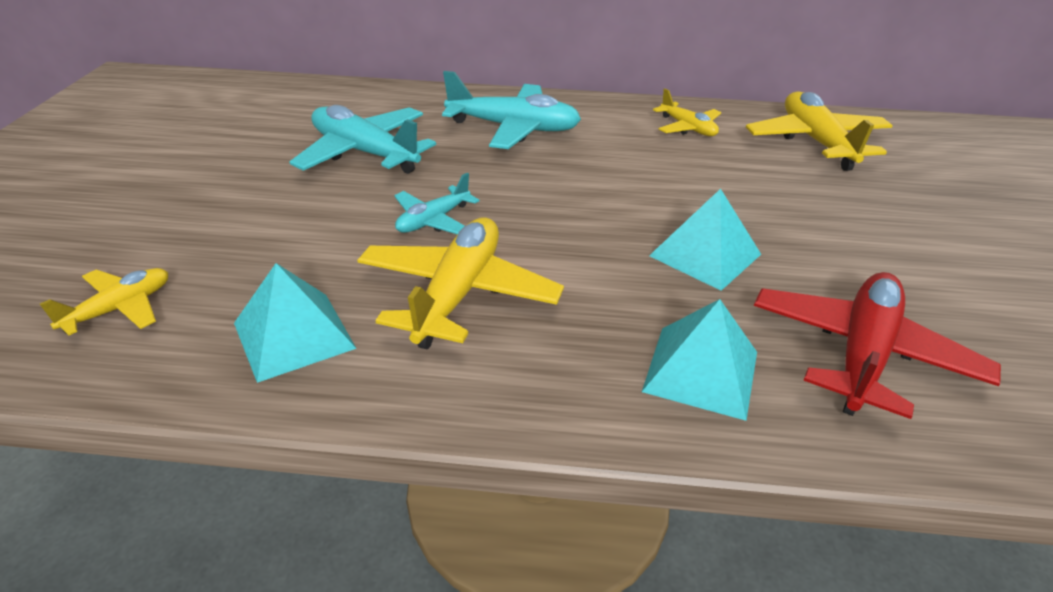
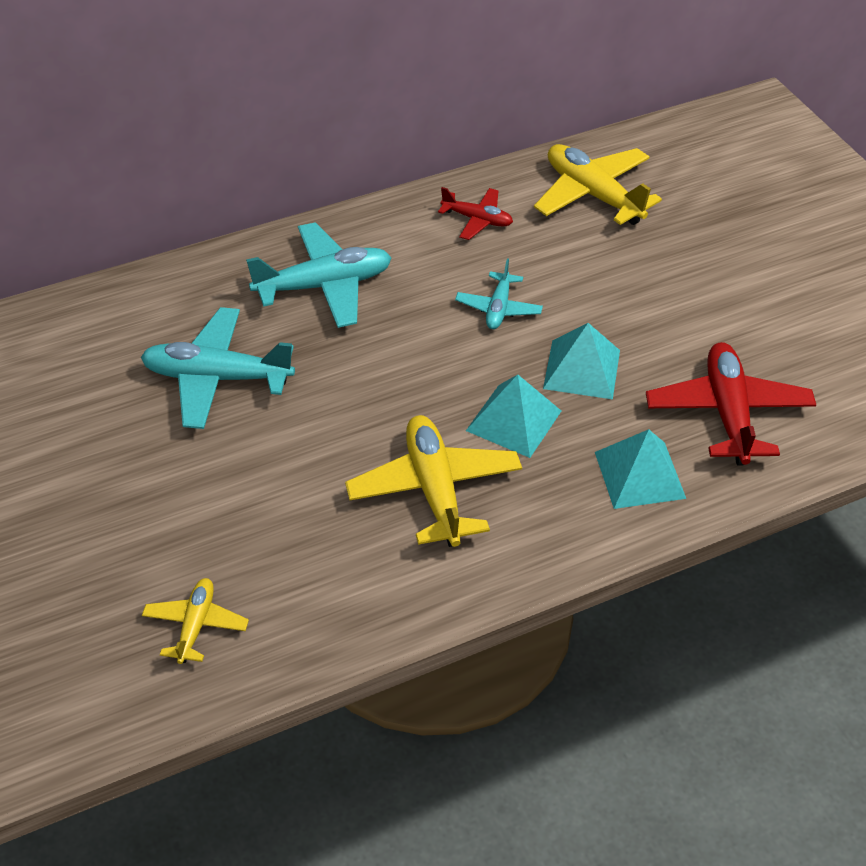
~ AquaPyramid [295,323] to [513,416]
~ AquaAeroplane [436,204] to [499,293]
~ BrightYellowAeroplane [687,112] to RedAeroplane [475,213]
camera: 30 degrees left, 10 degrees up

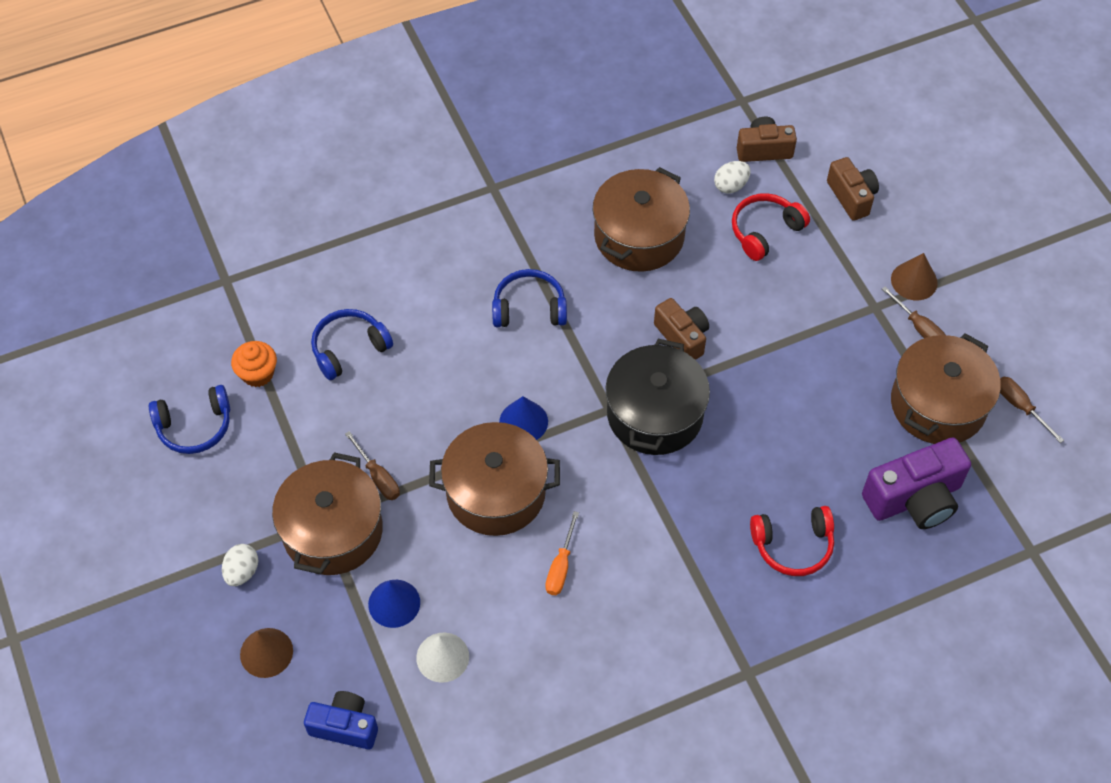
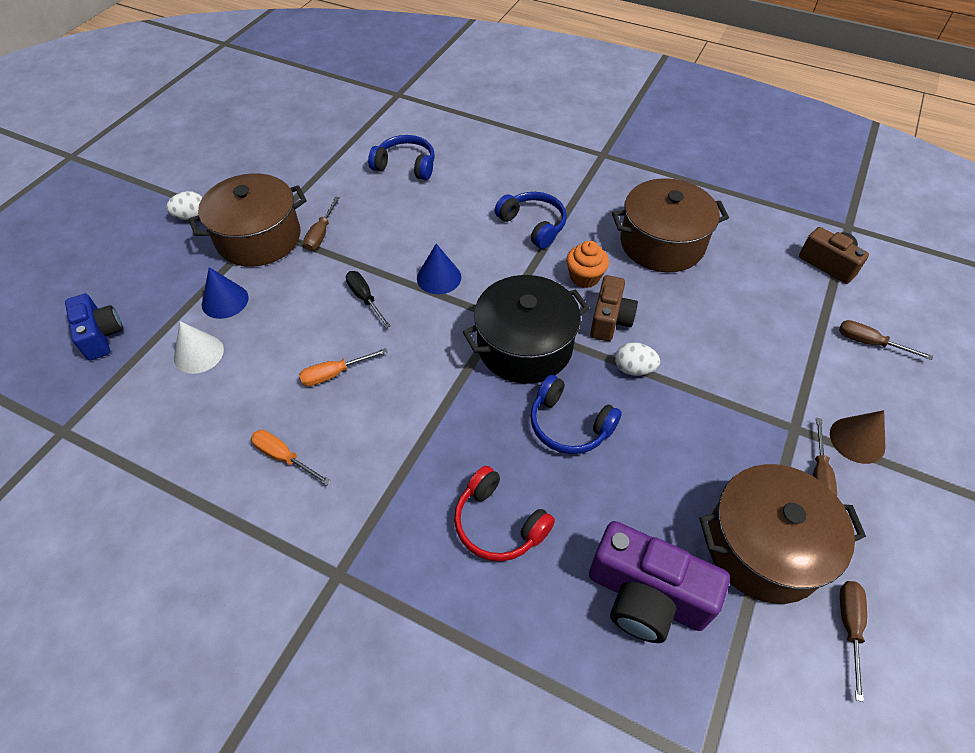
~ CobaltHeadset [189,419] to [576,414]
~ OrangeColouredMuffin [254,364] to [587,264]
- RussetSolidCone [266,653]
~ RussetCookingPot [494,479] to BlackFlatScrewdriver [368,299]
~ WhiteEgg [732,177] to [637,359]
- RedHeadset [771,227]
~ RussetCamera [853,189] to RussetFlatScrewdriver [886,340]
+ OrangeColouredFlatScrewdriver [291,457]
camera: 50 degrees right, 5 degrees down

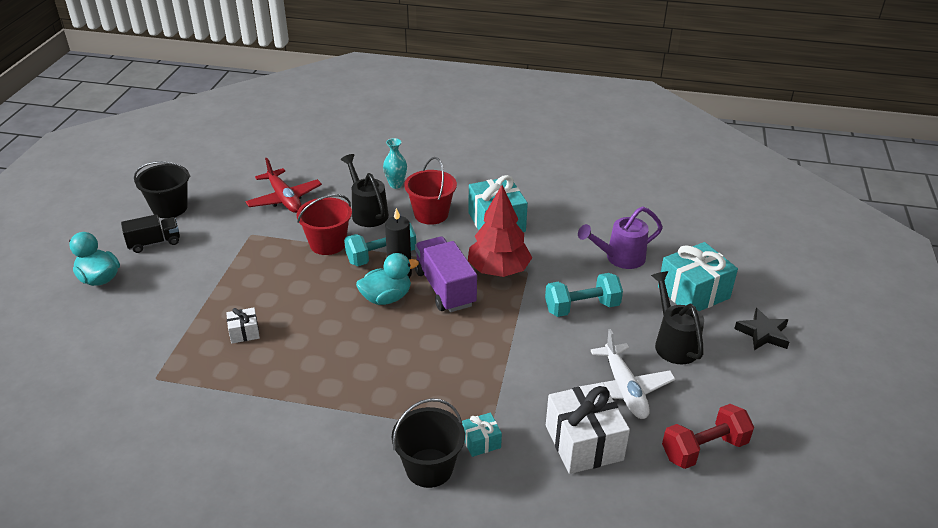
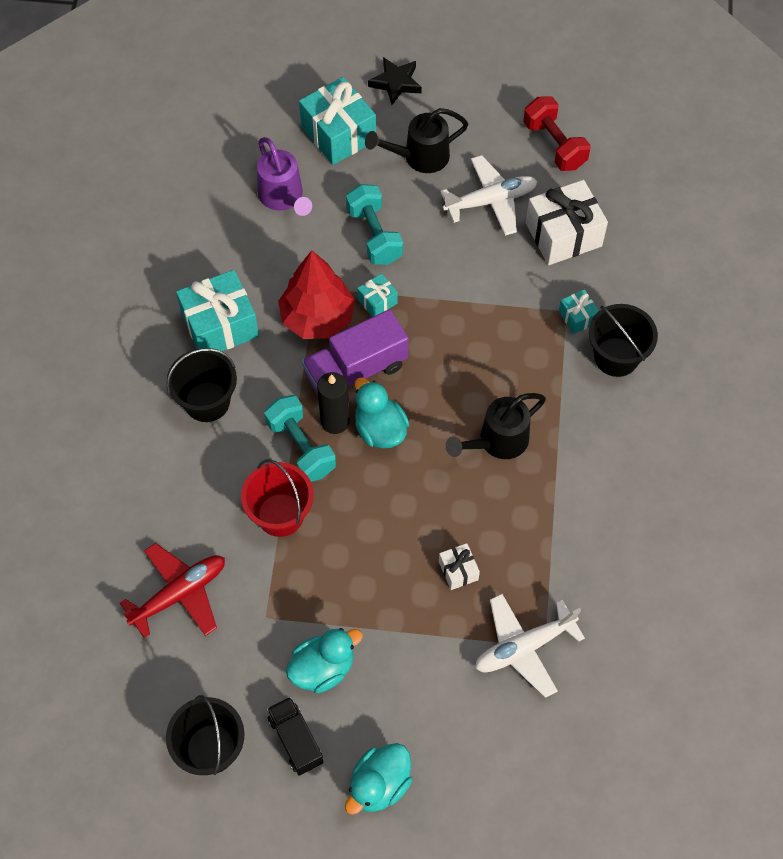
~ BlackWateringPot [365,190] to [496,426]
- AquaFlowerVase [395,163]
~ RedBucket [430,191] to BlackBucket [201,385]
+ AquaRubberDuck [324,660]
+ AquaWrappedGift [377,295]
+ WhiteAeroplane [530,646]
camera: 95 degrees left, 25 degrees up

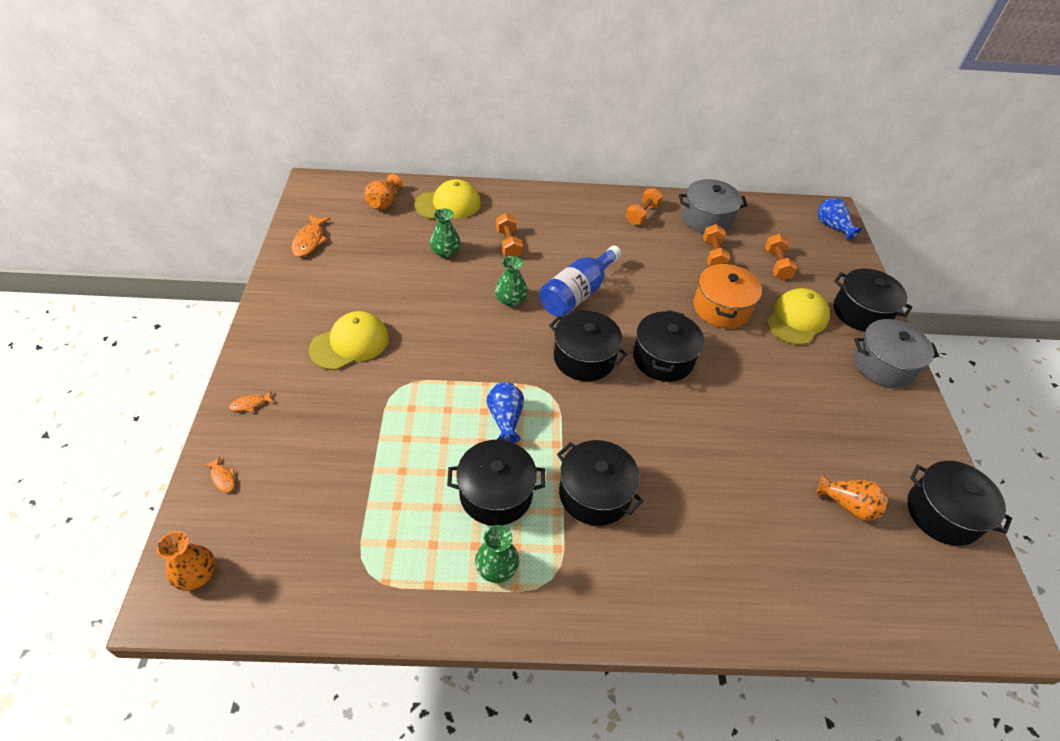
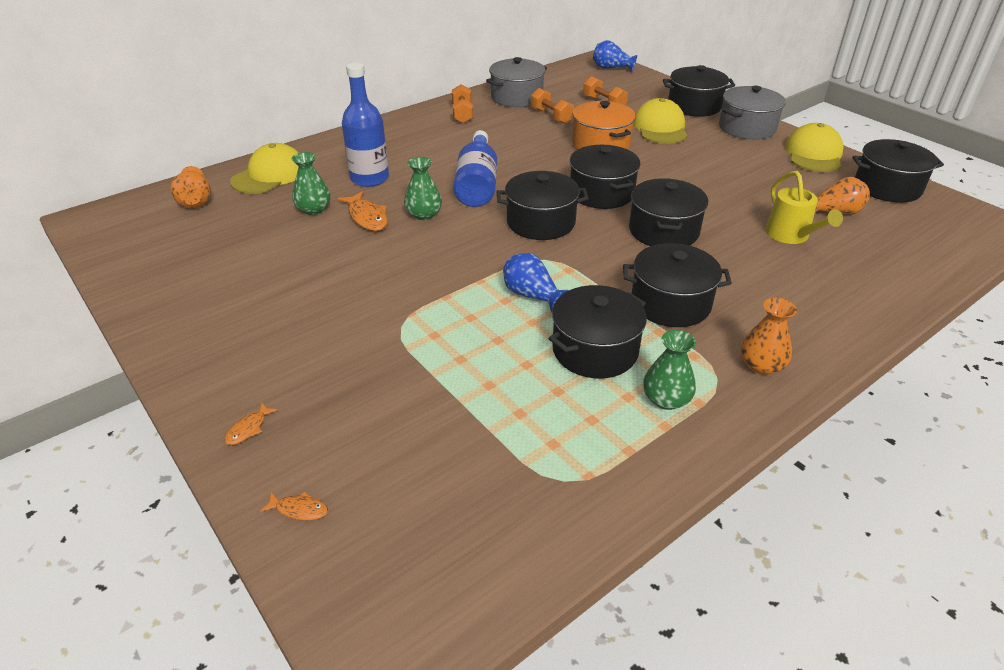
~ OrangeColouredFlowerVase [186,561] to [768,336]
~ OrangeColouredFishFigure [311,236] to [362,211]
~ BrightYellowPeakedCap [349,340] to [814,147]
~ OrangeColouredDumbbell [509,235] to CobaltDrinkBottle [365,124]
+ BlackCookingPot [668,212]
+ BrightYellowWateringPot [804,207]
camera: 35 degrees left, 10 degrees down

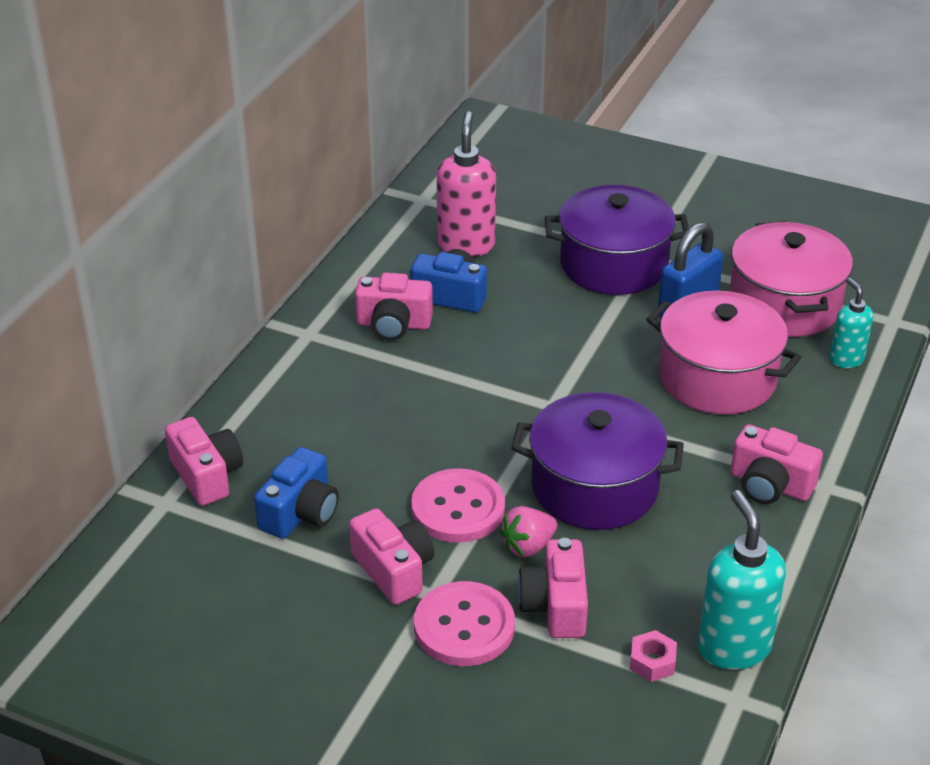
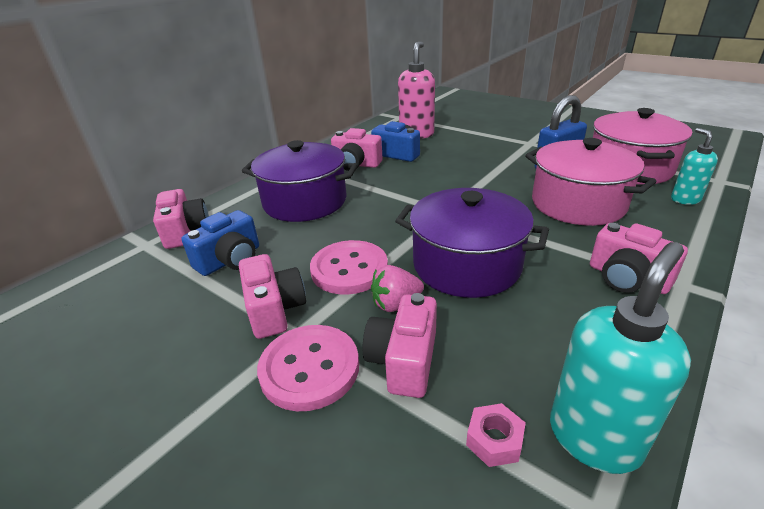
~ VioletCookingPot [617,240] to [300,181]
~ AquaSoapPump [742,580] = [620,358] 45 degrees clockwise
camera: 15 degrees right, 5 degrees down

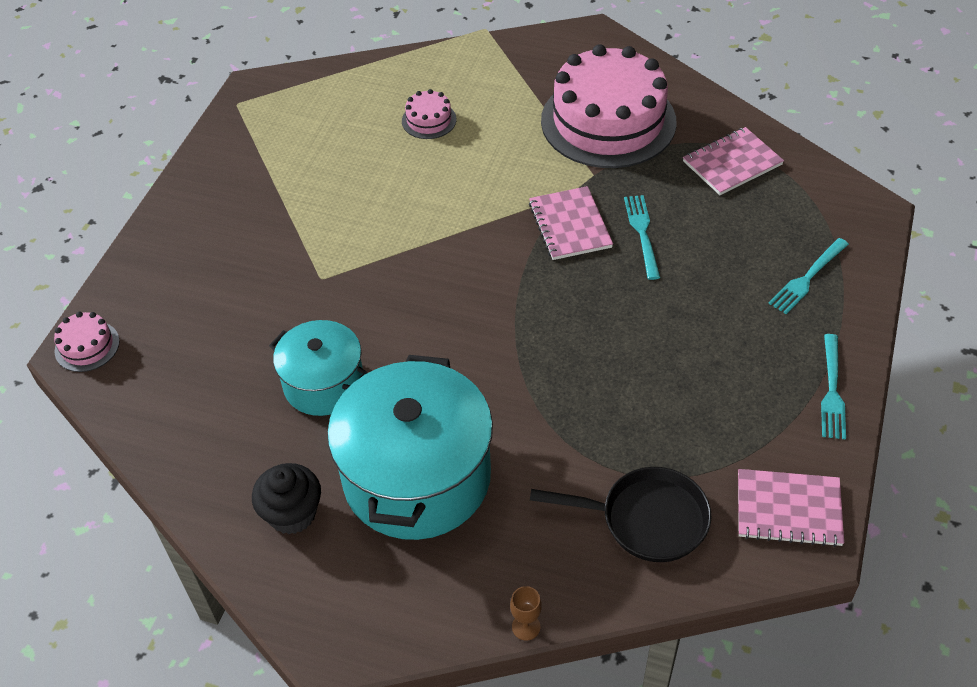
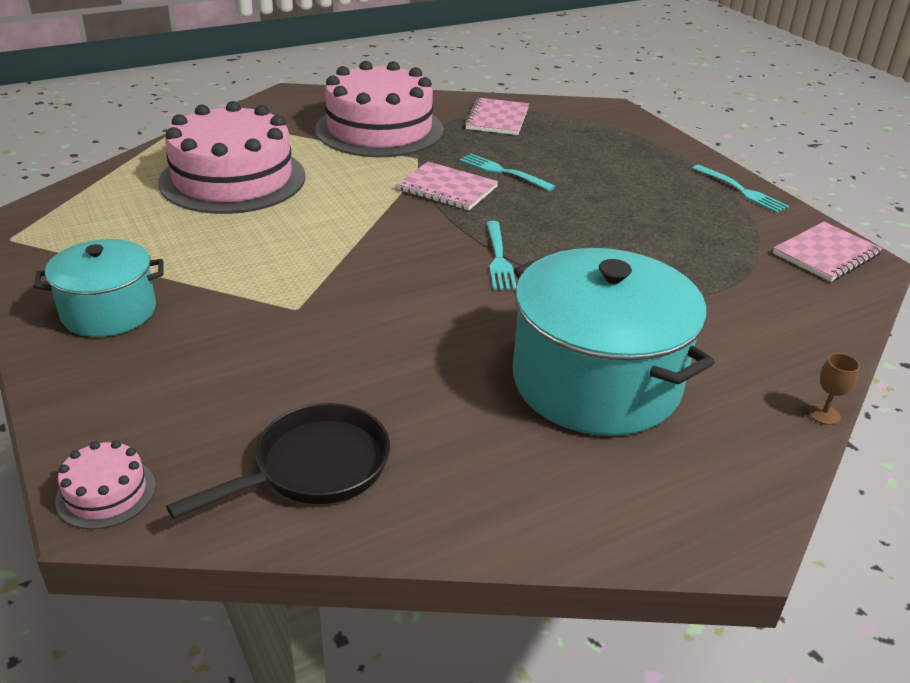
- BlackMuffin [286,498]
~ AquaCookingPot [318,368] to [98,288]
~ RosePinkGateau [429,114] = [232,157] x2.44
~ BlackPan [621,514] to [278,461]
~ AquaFork [808,276] to [501,255]
camera: 50 degrees left, 15 degrees down

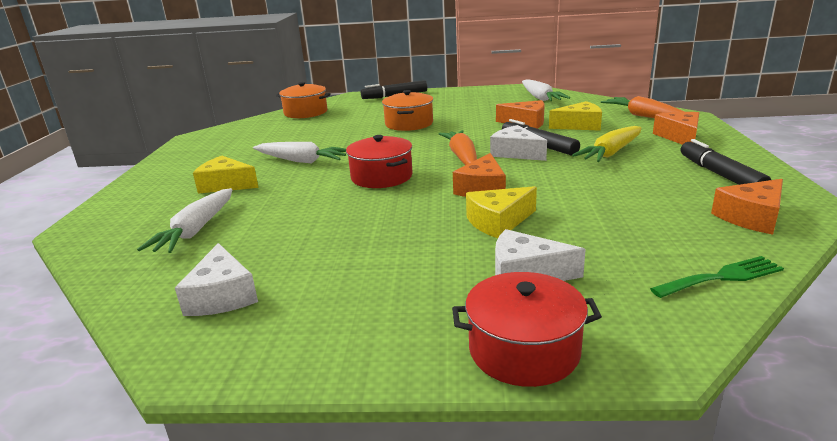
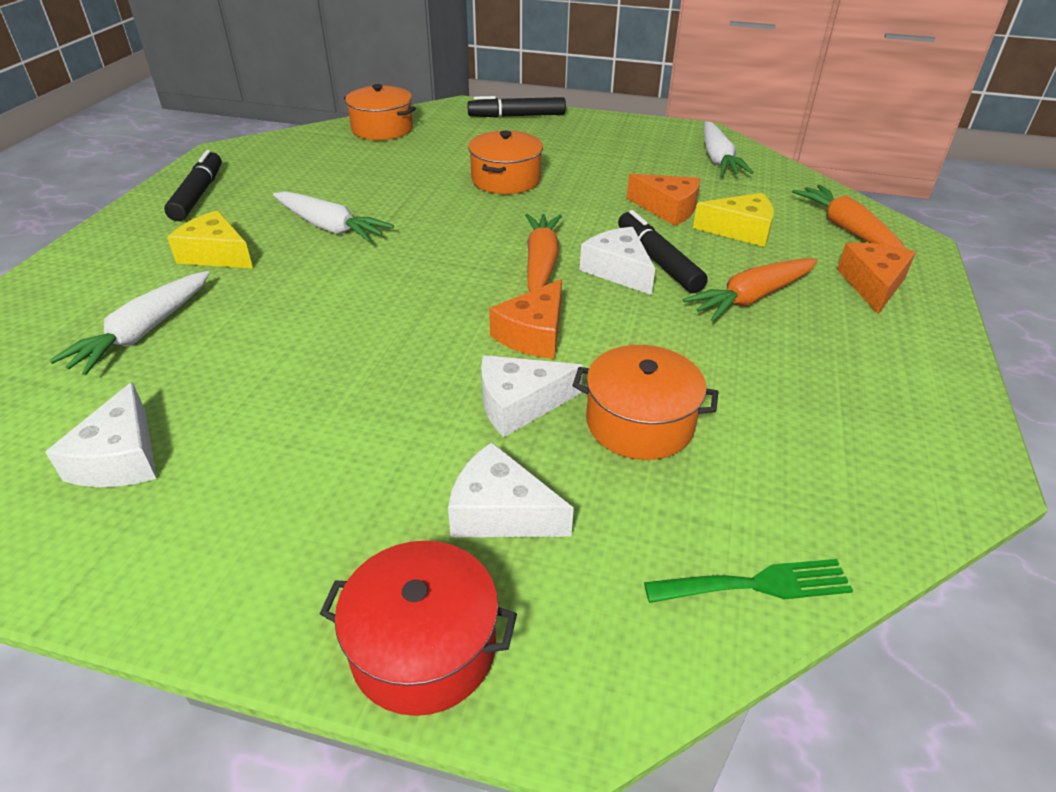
- RedCookingPot [379,161]
~ BrightYellowPieceOfCheese [501,212] to WhitePieceOfCheese [532,396]
~ BrightYellowCarrot [606,144] to OrangeColouredCarrot [750,290]
~ BlackMarker [725,162] to [193,185]
- OrangeColouredPieceOfCheese [747,207]
+ OrangeColouredCookingPot [645,402]
camera: 10 degrees right, 15 degrees up

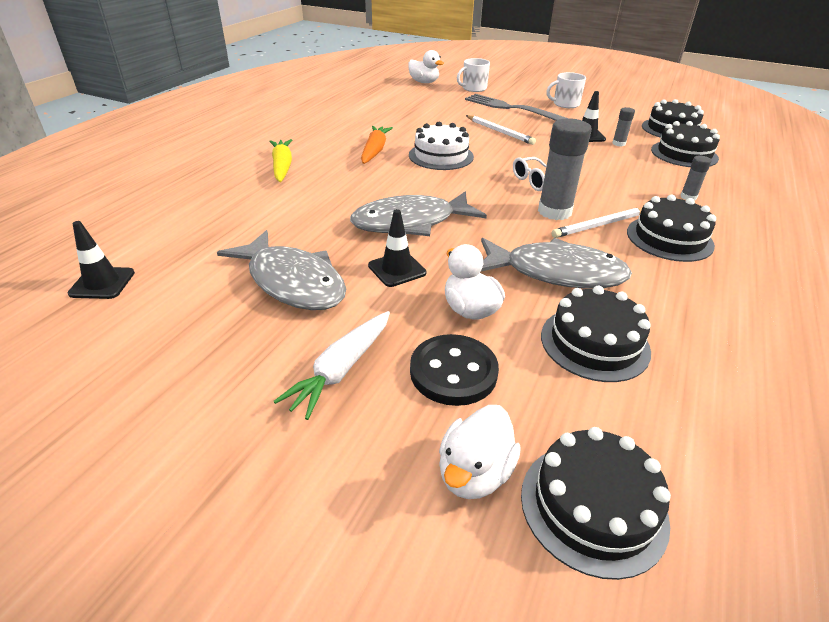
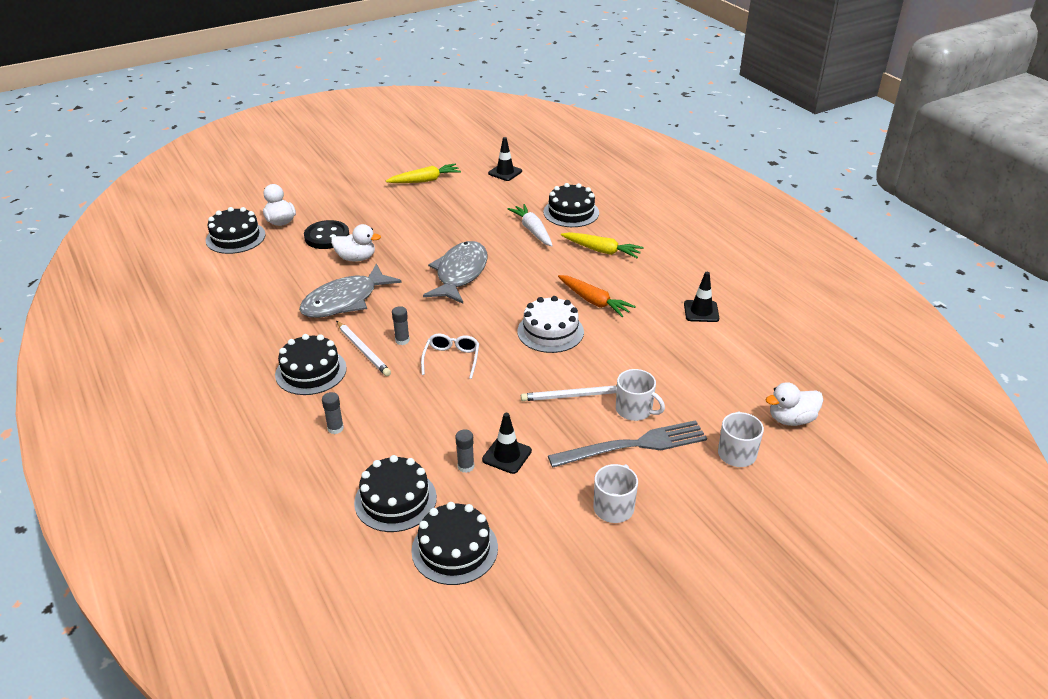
- GrayFishFigure [281,270]
~ WhiteCarrot [331,365] to [530,225]
~ BlackTrafficCone [397,248] to [701,297]
~ GrayGlue [565,169] = [401,325] x0.49
~ BlackGateau [596,334] to [571,205]
~ WhitePencil [597,223] = [363,348] 135 degrees clockwise
+ BrightYellowCarrot [423,173]
+ WhiteCoffeeMug [640,395]
camera: 125 degrees right, 0 degrees up

